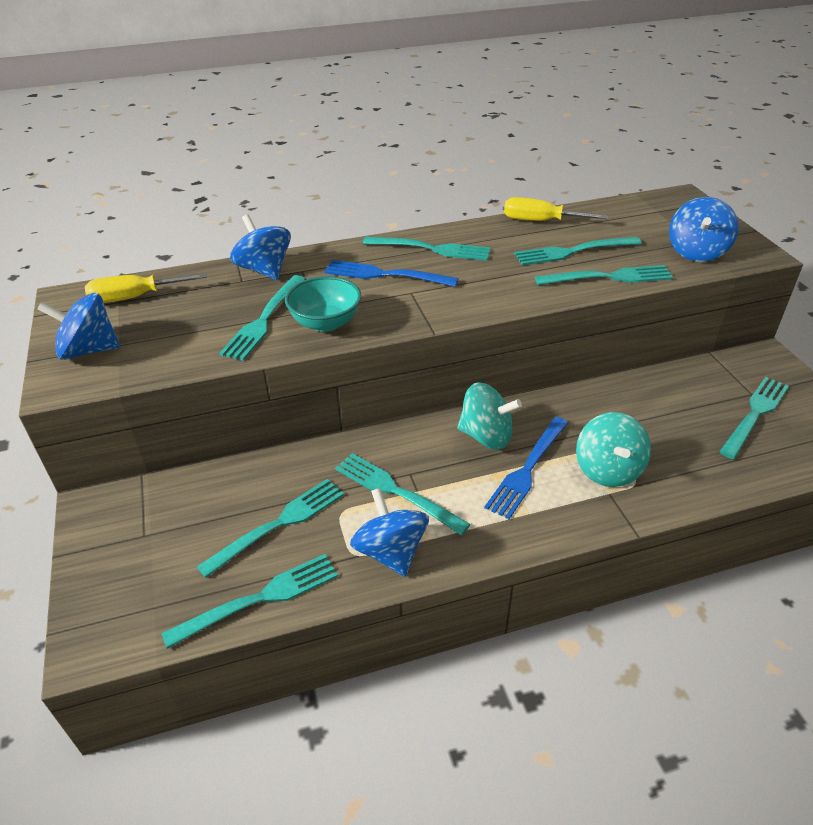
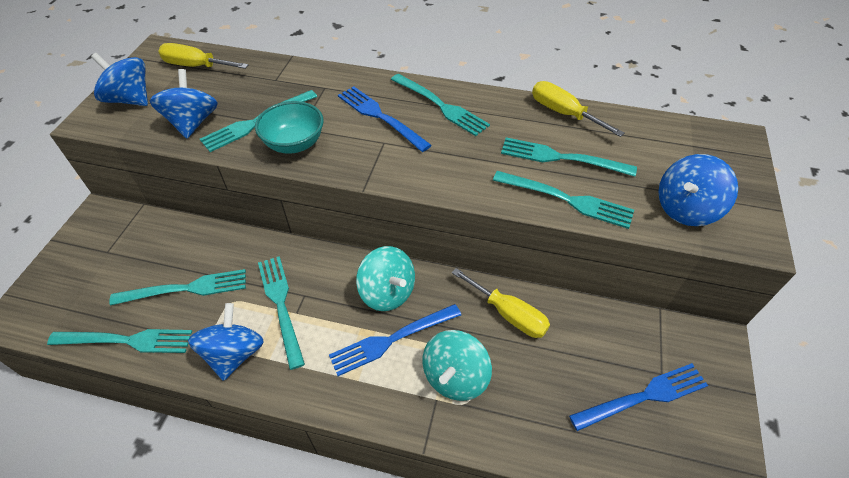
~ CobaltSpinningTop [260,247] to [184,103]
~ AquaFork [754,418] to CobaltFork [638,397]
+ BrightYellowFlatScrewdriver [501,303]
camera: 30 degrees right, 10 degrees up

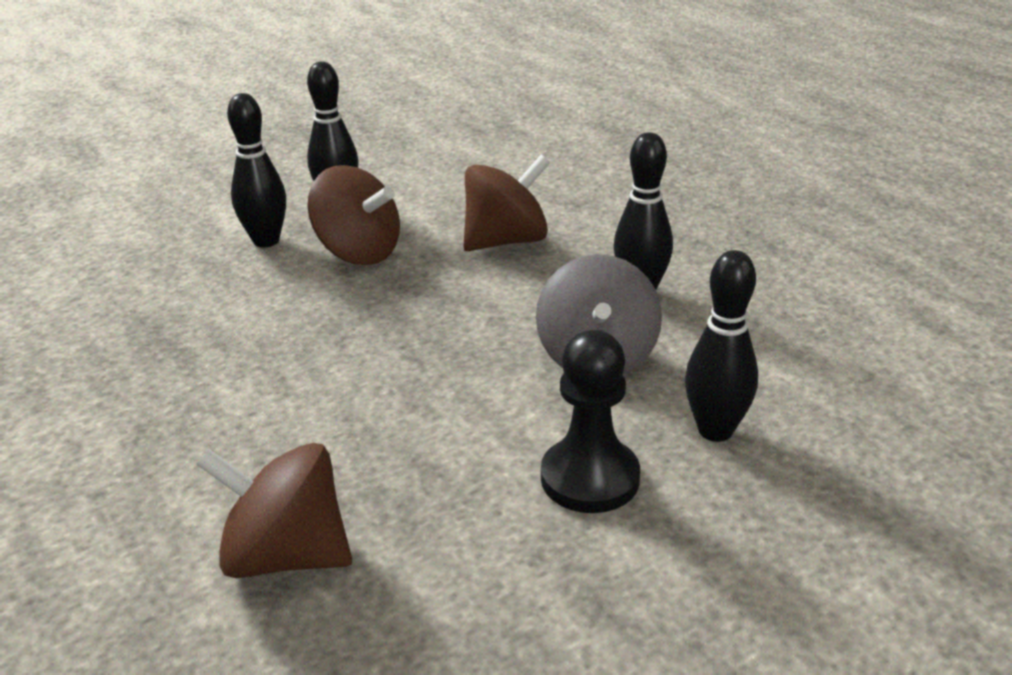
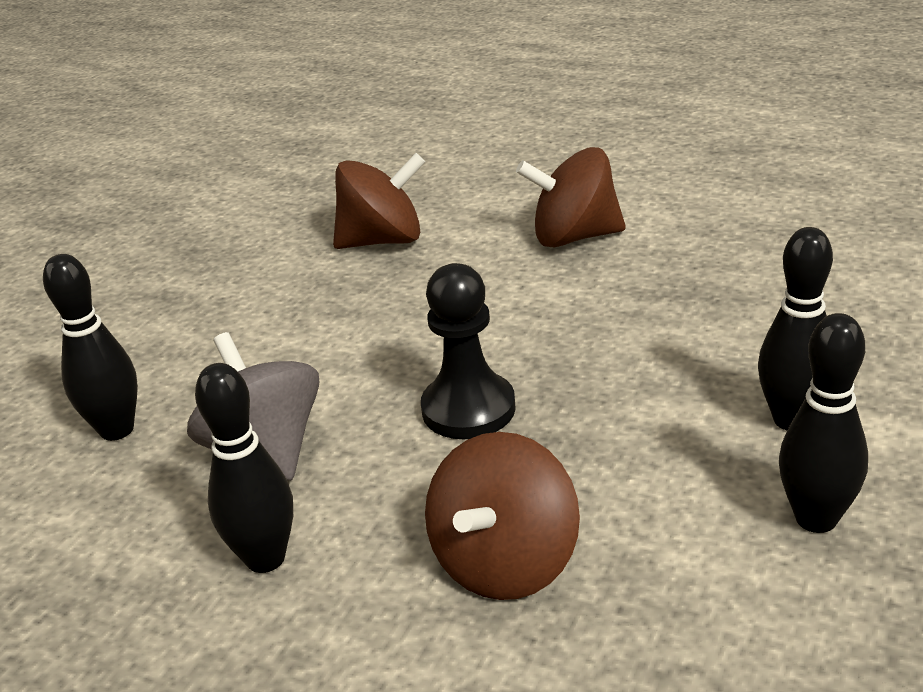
~ RussetSpinningTop [354,215] to [571,197]
~ BlackChessPawn [590,421] to [468,351]
camera: 150 degrees right, 0 degrees up

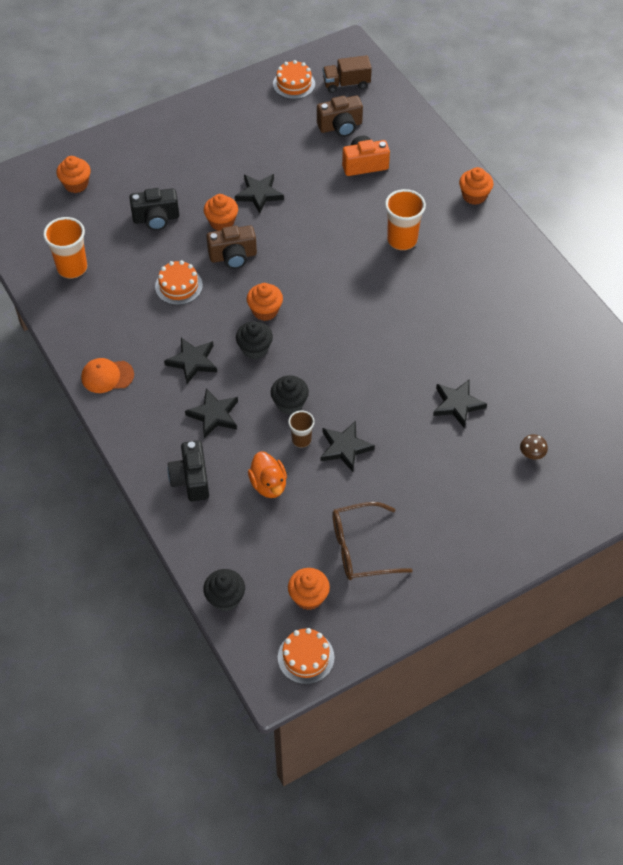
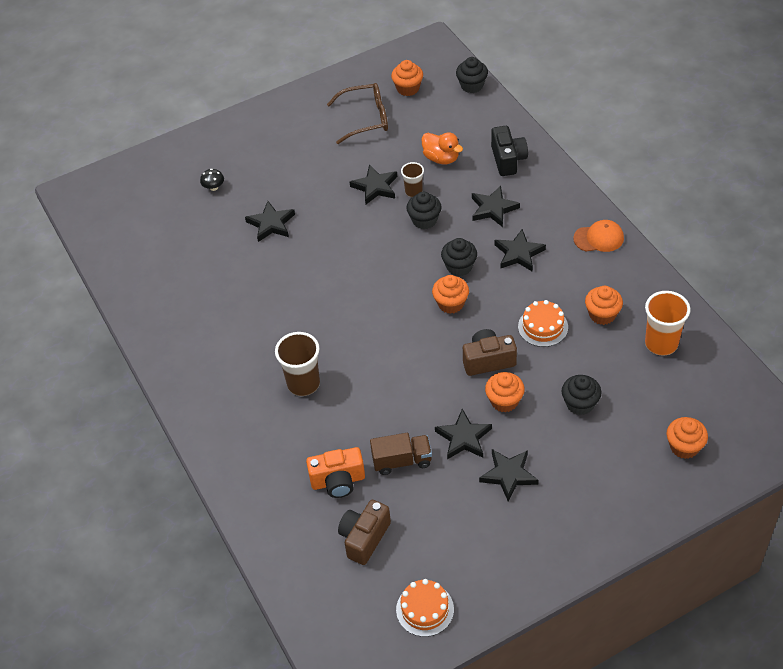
~ BlackCamera [154,209] to BlackMuffin [581,395]
~ OrangeColouredRubberDuck [267,474] = [442,148] 150 degrees clockwise
- OrangeColouredGateau [306,656]
~ RussetCamera [340,116] = [364,532] 45 degrees counterclockwise
~ RussetTruck [347,74] to [401,454]
~ OrangeColouredCup [405,219] to RussetCup [297,364]
~ OrangeColouredMuffin [476,186] to [604,305]
~ RussetToadstool [534,446] to BlackToadstool [212,180]
+ BlackStar [509,475]
camera: 175 degrees left, 5 degrees down

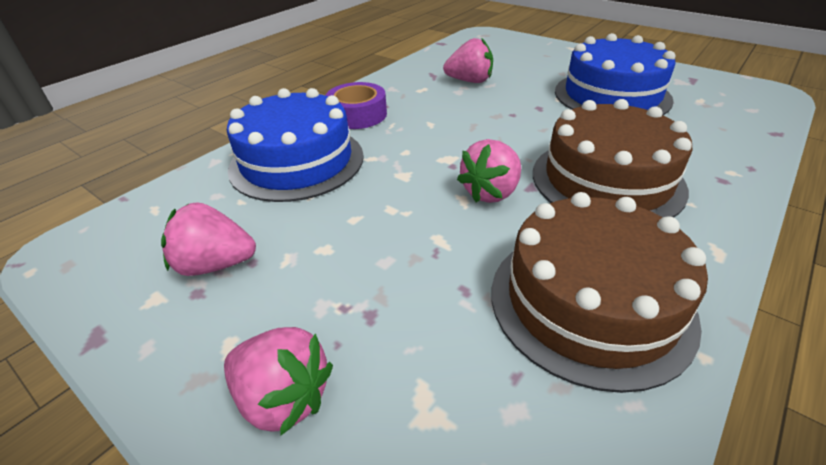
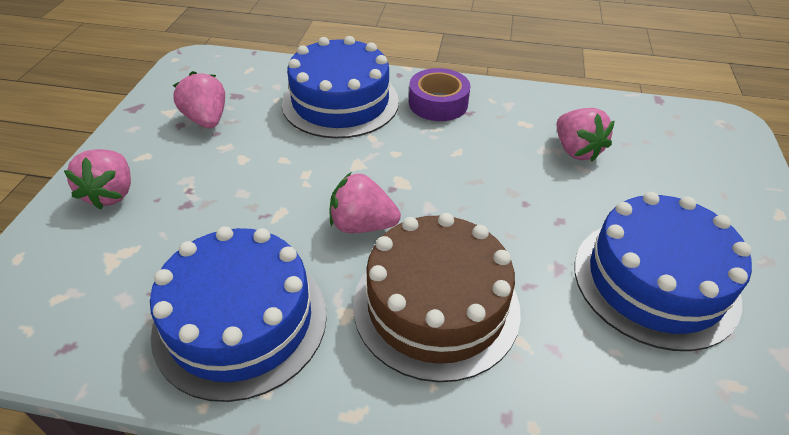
~ RussetGateau [600,292] to CobaltGateau [238,314]
camera: 60 degrees right, 5 degrees up

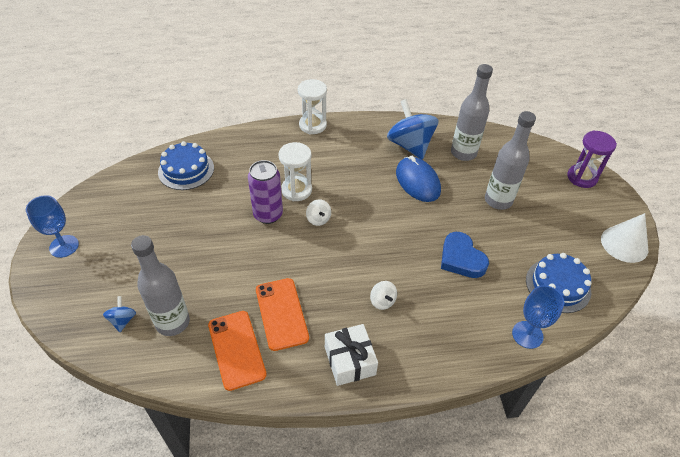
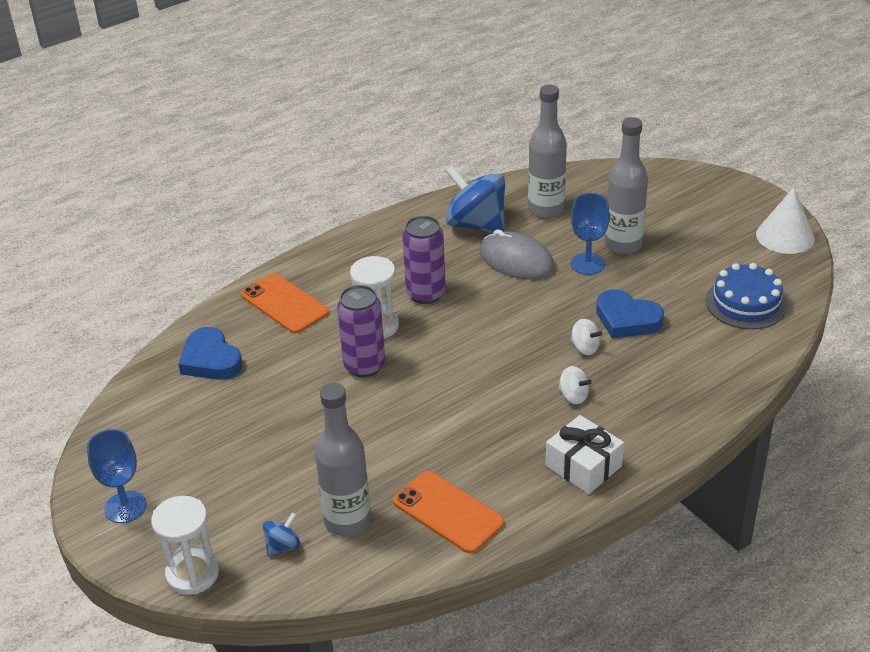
~ CobaltSpinningTop [119,314] = [281,535] 75 degrees clockwise
~ CobaltGateau [186,165] to CobaltHeartShape [210,353]
~ OrangeColouredPhone [282,314] to [285,303]
~ WhiteHourglass [312,106] to [185,545]
~ WhiteSpinningTop [318,212] to [586,337]
~ CobaltPcMouse [418,179] to GrayPcMouse [517,254]
~ CobaltWineGlass [538,317] to [590,234]
- VioletHourglass [592,159]
+ VioletTin [424,260]
camera: 25 degrees left, 10 degrees down

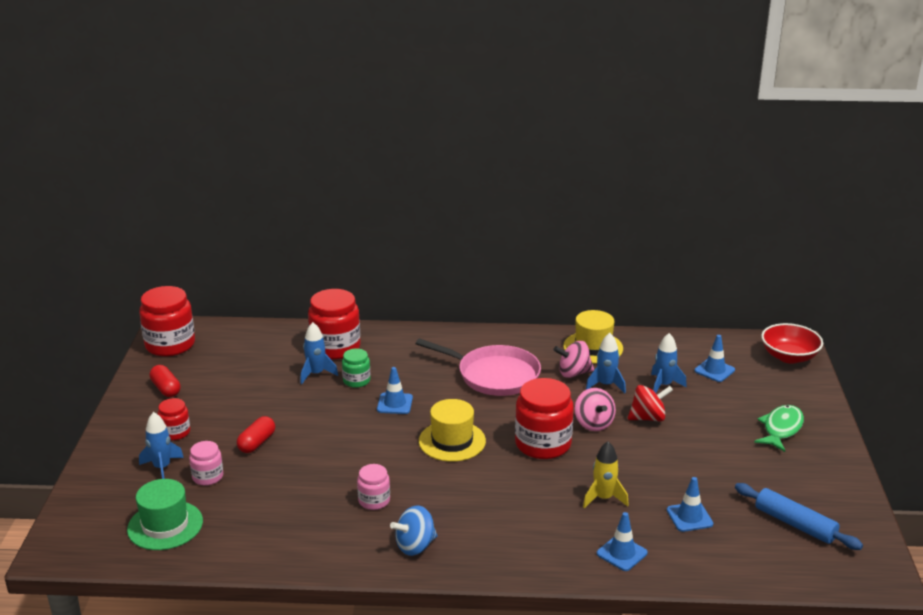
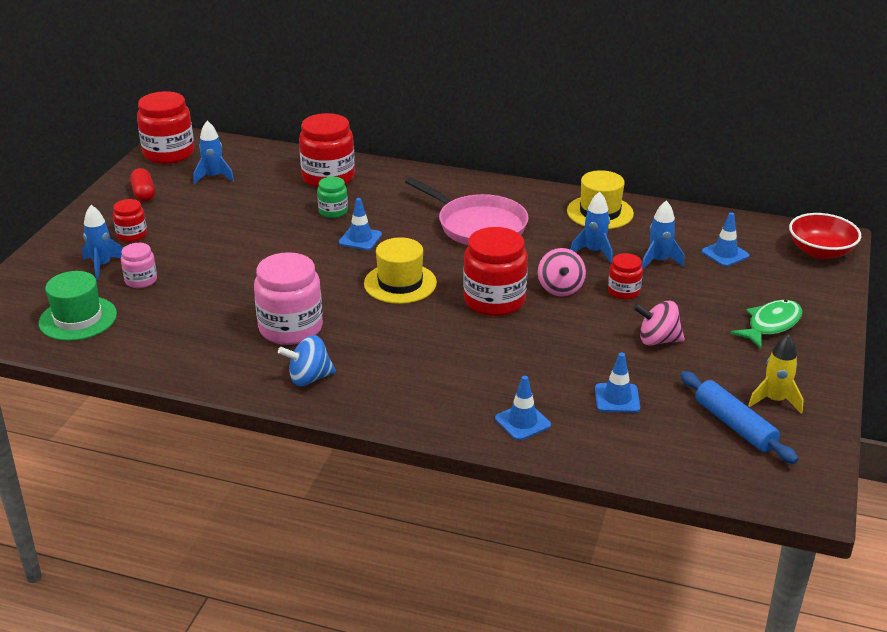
- RedPill [256,434]
~ CobaltToyRocket [319,353] to [213,152]
~ RosePinkJamJar [373,487] = [288,298] x1.89
~ RosePinkSpinningTop [573,359] to [659,323]
~ BrightYellowToyRocket [606,474] to [776,374]
~ RedSpinningTop [650,403] to RedJamJar [625,276]
camera: 15 degrees right, 5 degrees up

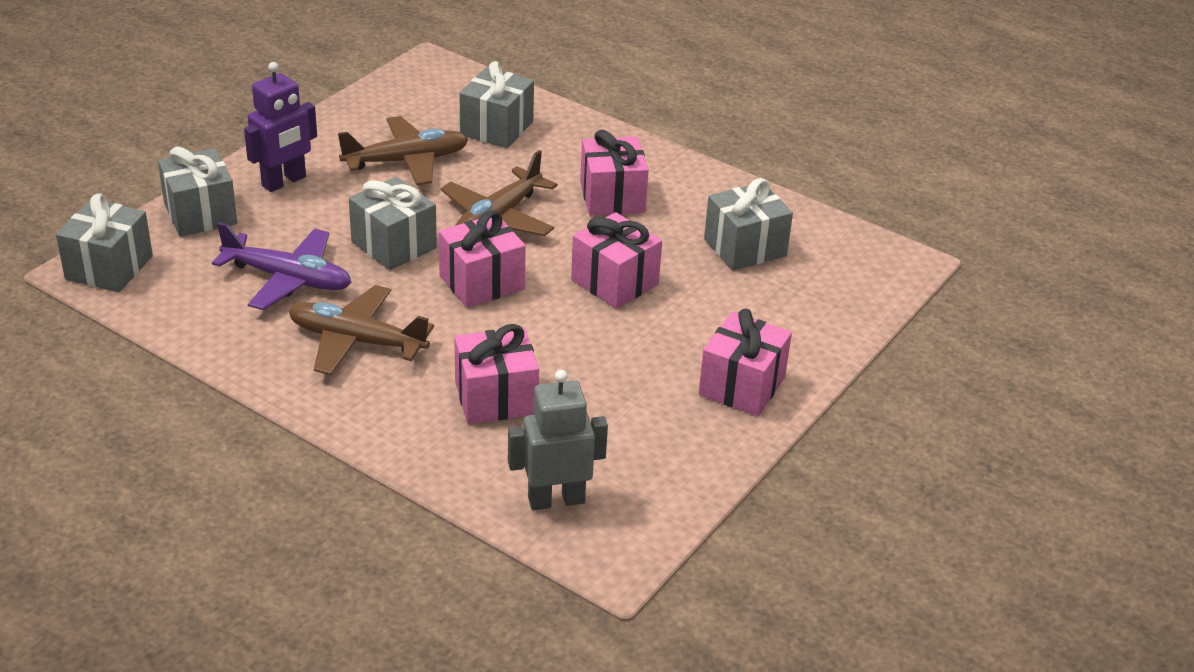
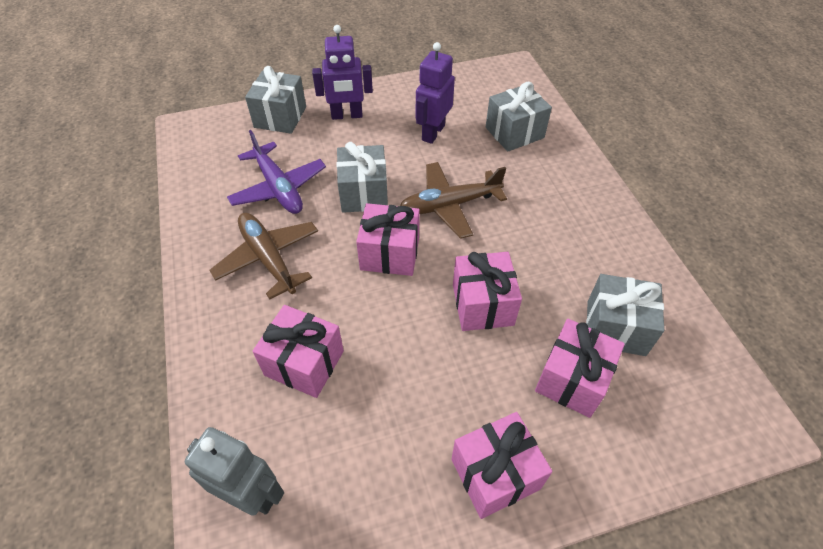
- GrayWrappedGift [104,242]
~ RussetAeroplane [403,150] to VioletRobot [435,93]
~ RosePinkWrappedGift [614,173] to [580,368]
camera: 40 degrees right, 15 degrees up

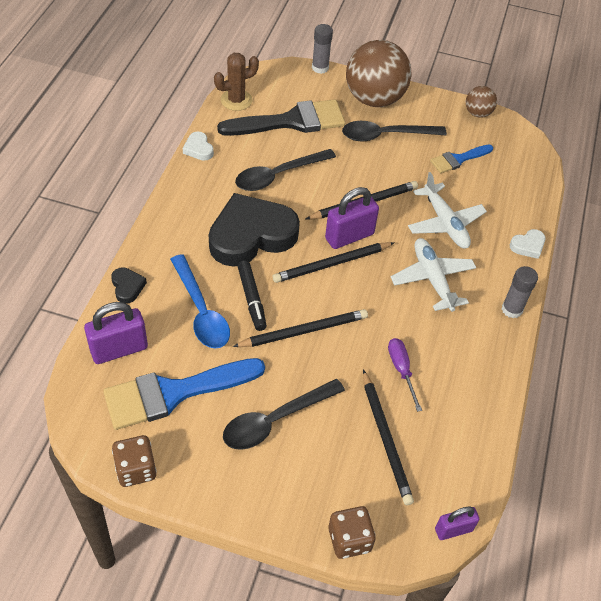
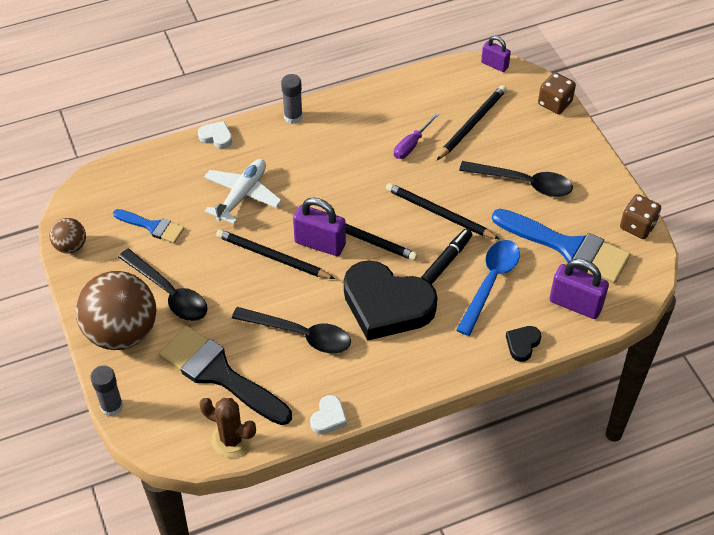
- WhiteAeroplane [433,275]
camera: 125 degrees left, 0 degrees up

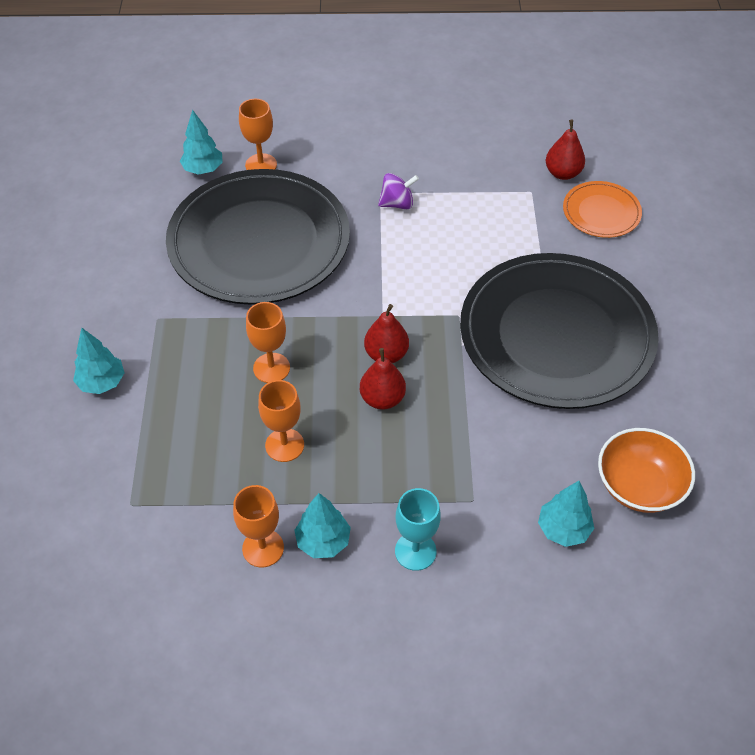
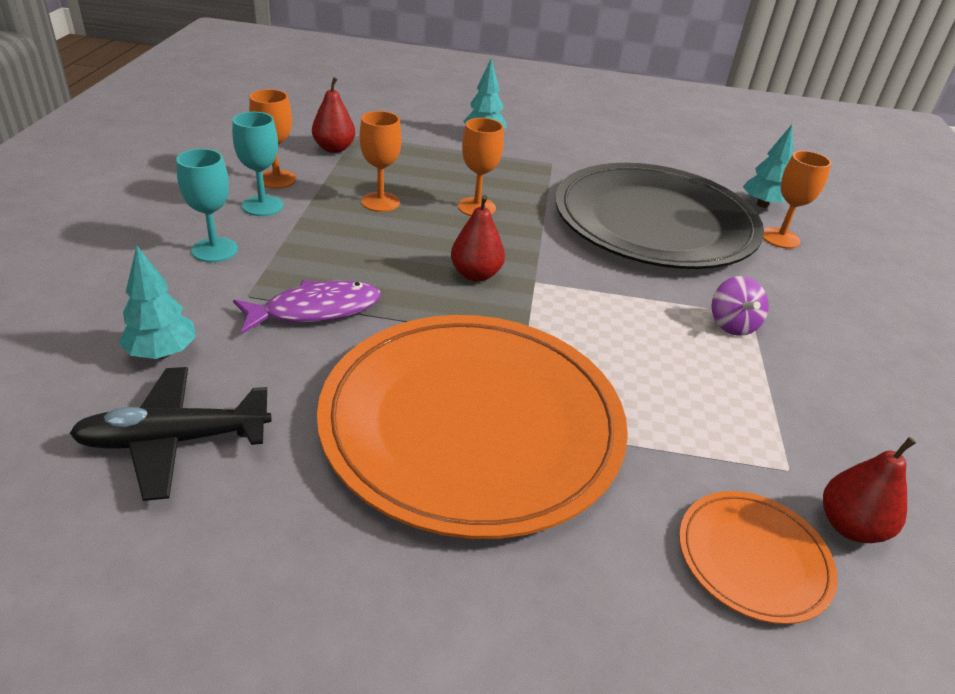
~ AquaFirTree [322,525] to AquaWineGlass [257,164]
~ RedPearFruit [383,379] to [333,115]
~ BlackFlatDish [559,331] to OrangeColouredFlatDish [472,427]
~ OrangeColouredDeepDish [646,470] to BlackAeroplane [171,434]
+ VioletFishFigure [307,307]
camera: 95 degrees right, 15 degrees down

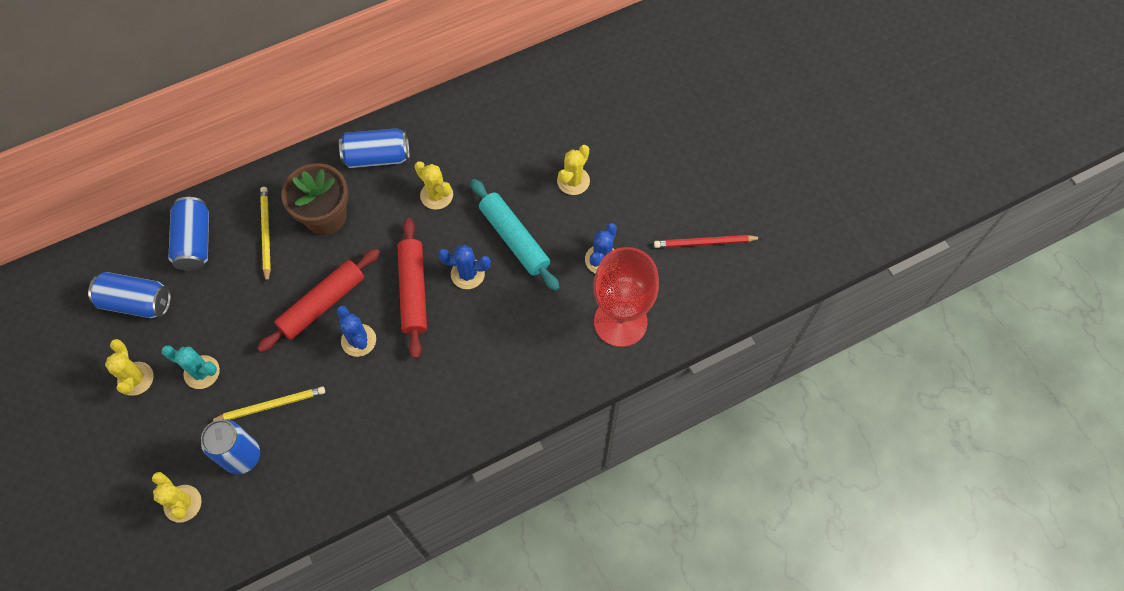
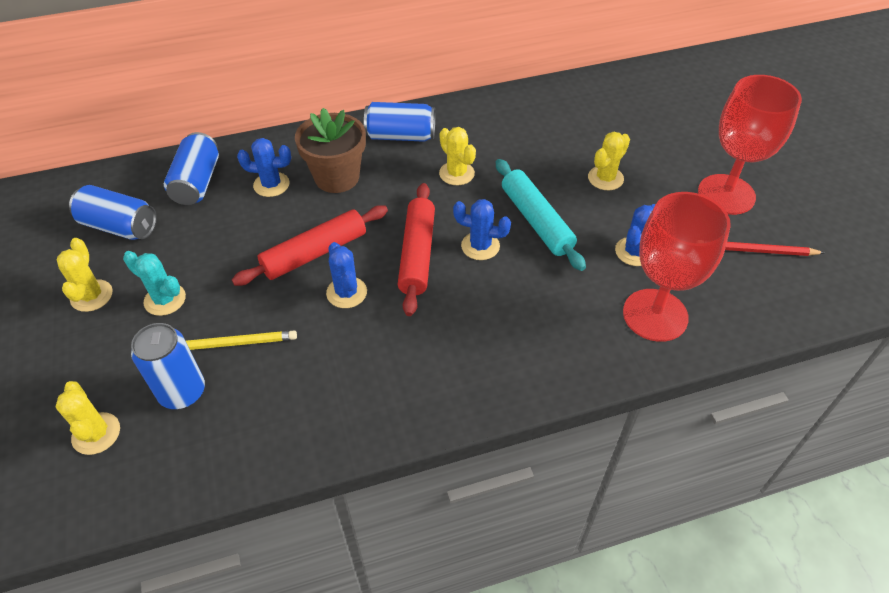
~ BrightYellowPencil [265,235] to CobaltCactus [264,167]
+ RedWineGlass [750,145]
camera: 10 degrees right, 15 degrees down

